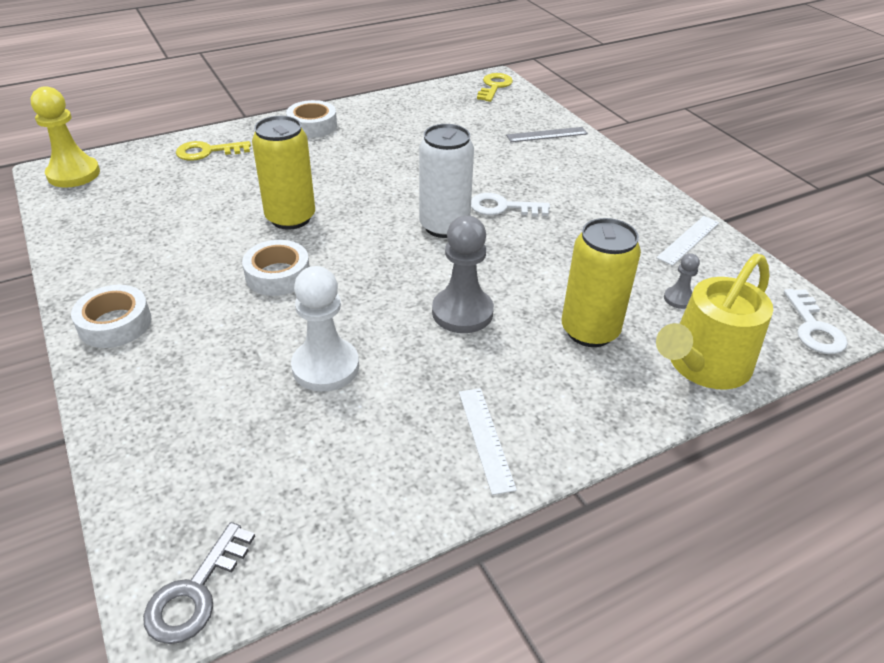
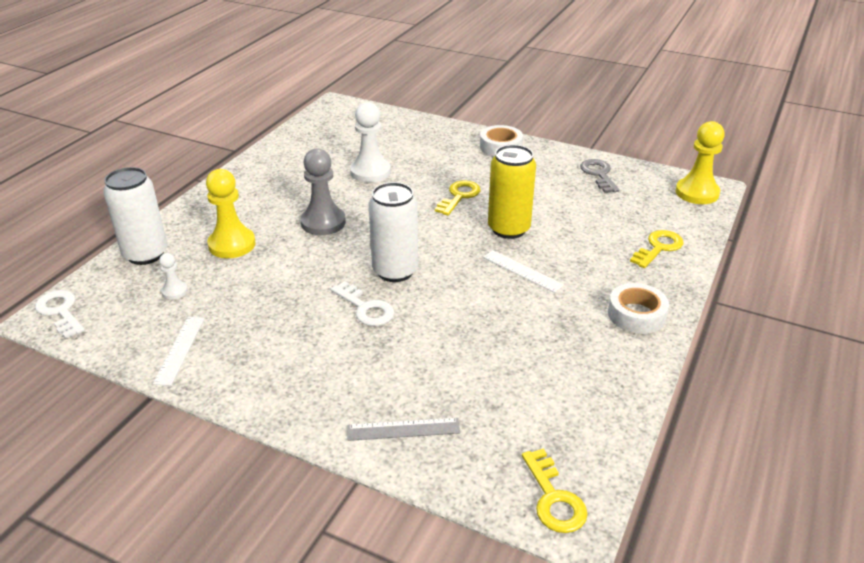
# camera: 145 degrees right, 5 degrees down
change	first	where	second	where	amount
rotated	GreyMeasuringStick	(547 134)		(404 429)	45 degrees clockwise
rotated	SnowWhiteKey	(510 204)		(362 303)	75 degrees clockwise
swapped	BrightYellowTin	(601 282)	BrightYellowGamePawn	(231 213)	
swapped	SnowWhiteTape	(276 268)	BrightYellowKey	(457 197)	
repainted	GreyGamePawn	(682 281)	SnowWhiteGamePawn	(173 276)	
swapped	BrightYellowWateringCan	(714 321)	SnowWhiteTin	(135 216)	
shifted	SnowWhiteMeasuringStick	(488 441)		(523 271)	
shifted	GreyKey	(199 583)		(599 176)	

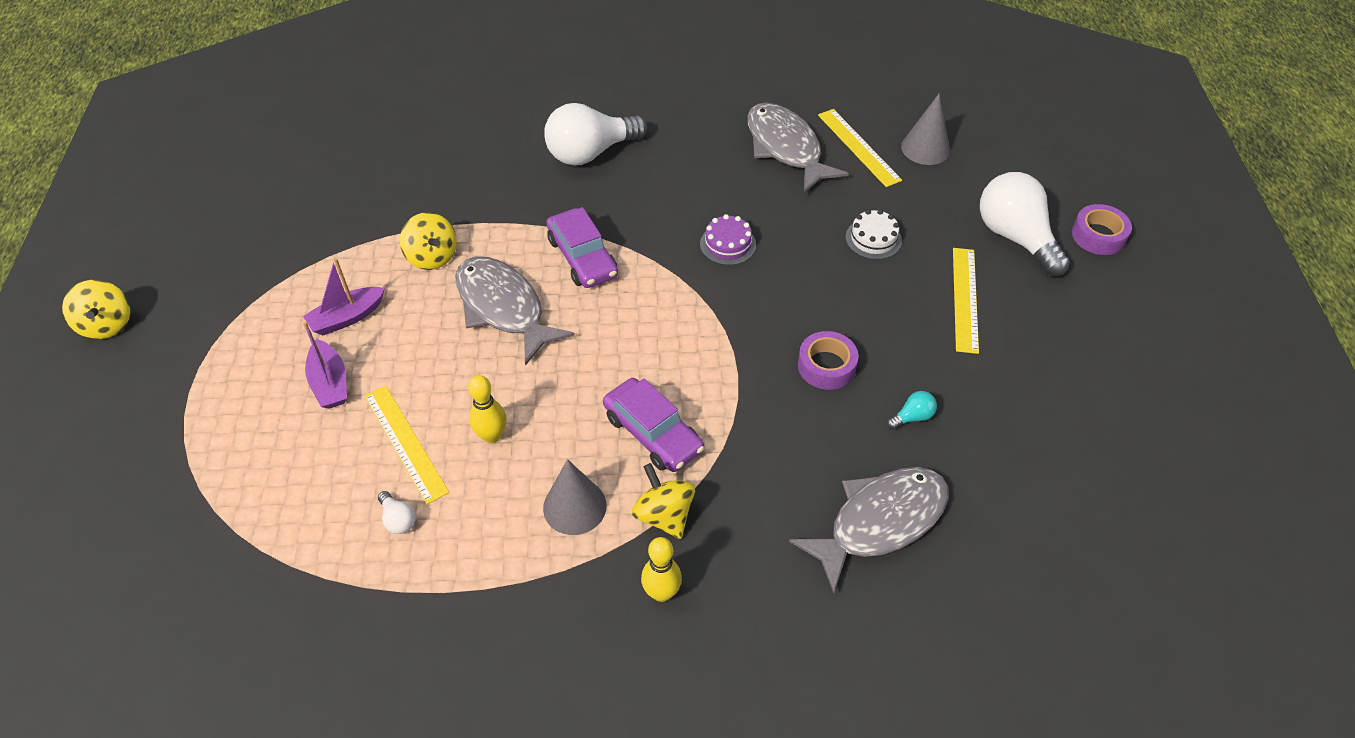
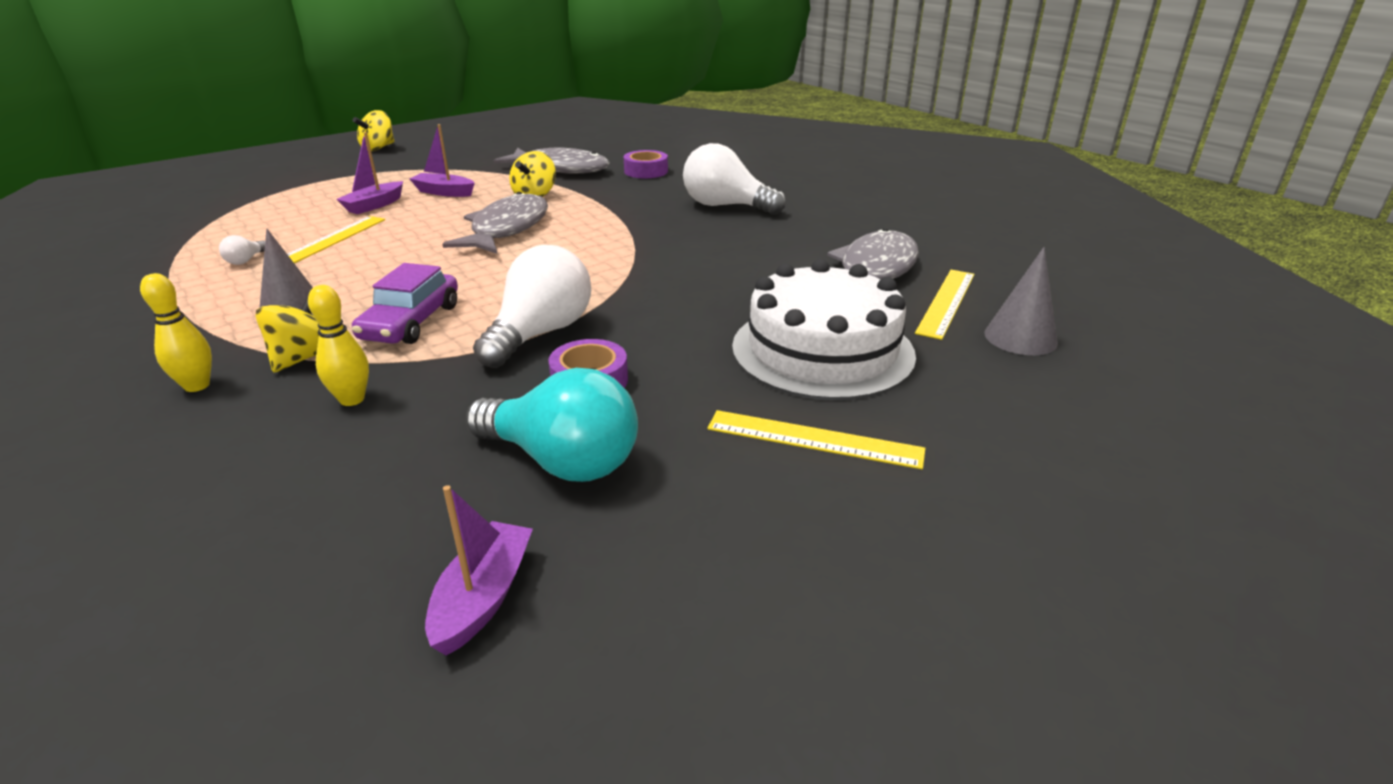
# camera: 55 degrees right, 20 degrees down
change	first	where	second	where	amount
shifted	SnowWhiteLightbulb	(1025 224)		(532 306)	
shifted	RoyalPurpleTape	(1102 229)		(646 164)	
gone	RoyalPurpleAutomobile	(582 247)			
scaled	SnowWhiteLayerCake	(873 234)		(824 329)	x2.37
gone	RoyalPurpleLayerCake	(728 239)			
rotated	BrightYellowMeasuringStick	(966 301)		(816 439)	45 degrees clockwise
shifted	BrightYellowSkittle	(487 409)		(338 345)	
scaled	AquaLightbulb	(912 410)		(552 425)	x2.44
shifted	GreyFish	(869 530)		(551 161)	
new			RoyalPurpleToyBoat	(479 570)	

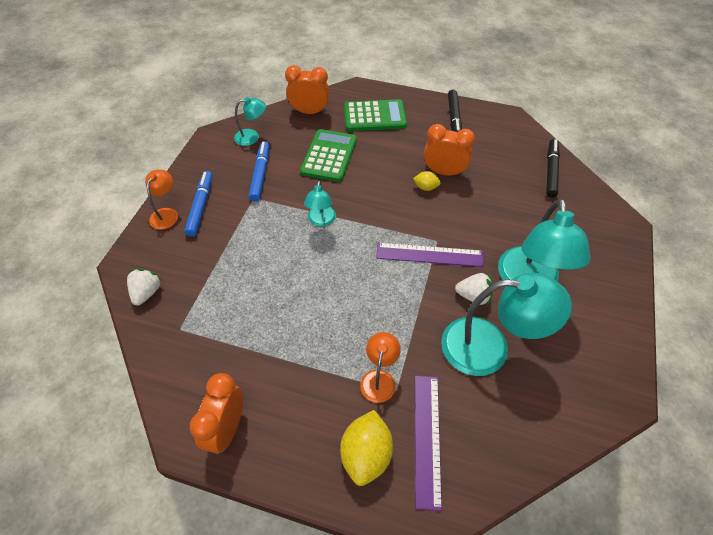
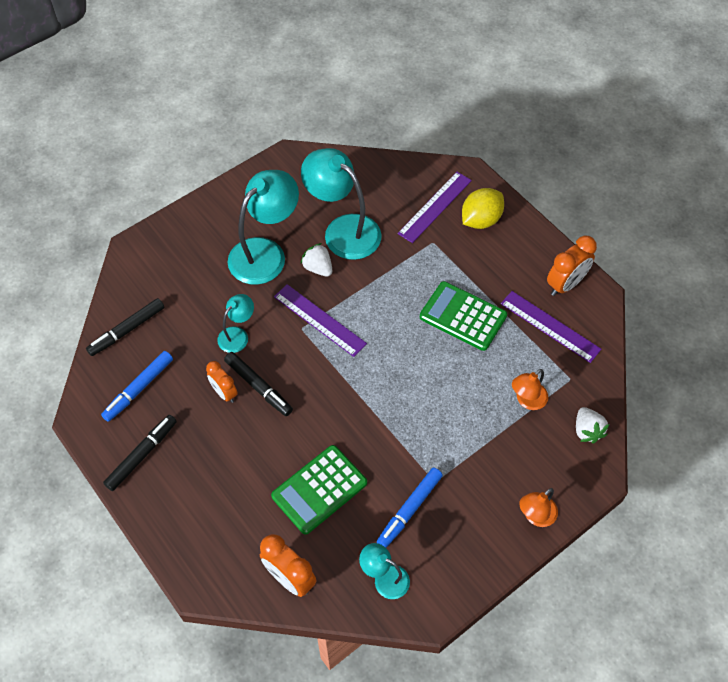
# camera: 145 degrees left, 5 degrees up
change	first	where	second	where	amount
shifted	EmeraldCalculator	(375 115)		(463 316)	
scaled	OrangeColouredClock	(449 150)		(222 382)	x0.66
shifted	CobaltFeltPen	(198 204)		(137 386)	
swapped	BrightYellowCitrusFruit	(427 181)	JetBlackFeltPen	(258 384)	
shifted	AquaDeskLamp	(320 203)		(235 323)	
rotated	SnowWhiteStrawberry	(144 287)		(592 425)	60 degrees counterclockwise
shifted	OrangeColouredDeskLamp	(380 367)		(530 389)	
new			RoyalPurpleMeasuringStick	(551 327)	

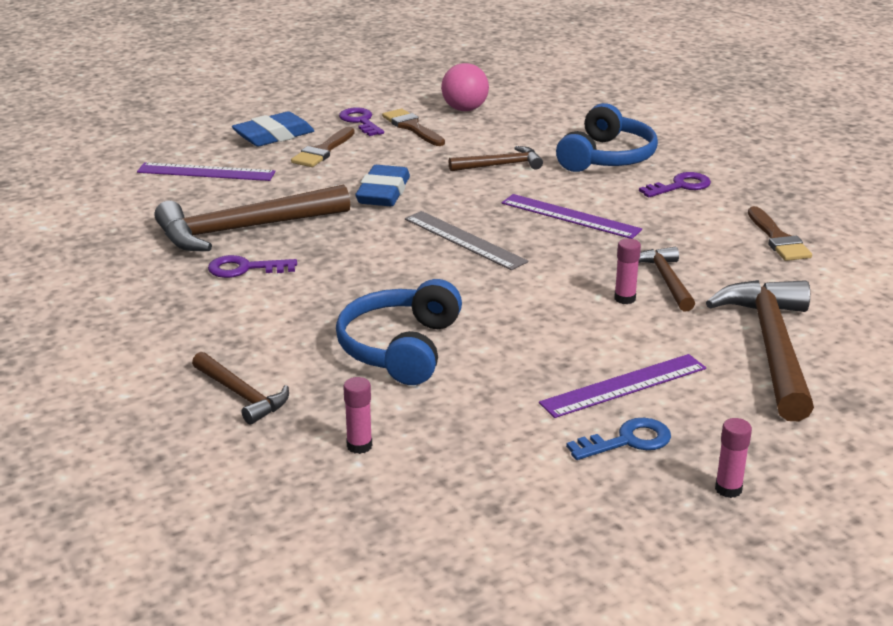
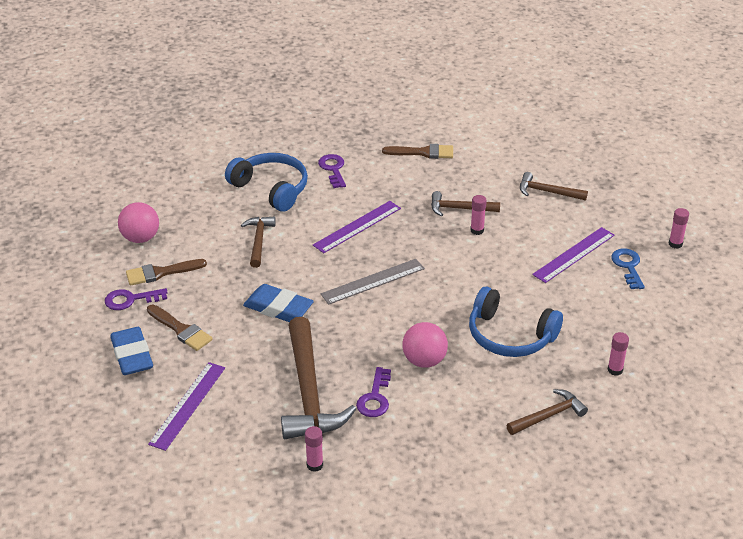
# camera: 75 degrees left, 10 degrees up
change	first	where	second	where	amount
scaled	BrownHammer	(760 350)		(554 186)	x0.53
rotated	RoyalPurpleMeasuringStick	(622 386)		(573 255)	60 degrees clockwise
new			RosePinkBall	(425 345)	
new			RosePinkGlueStick	(314 449)	

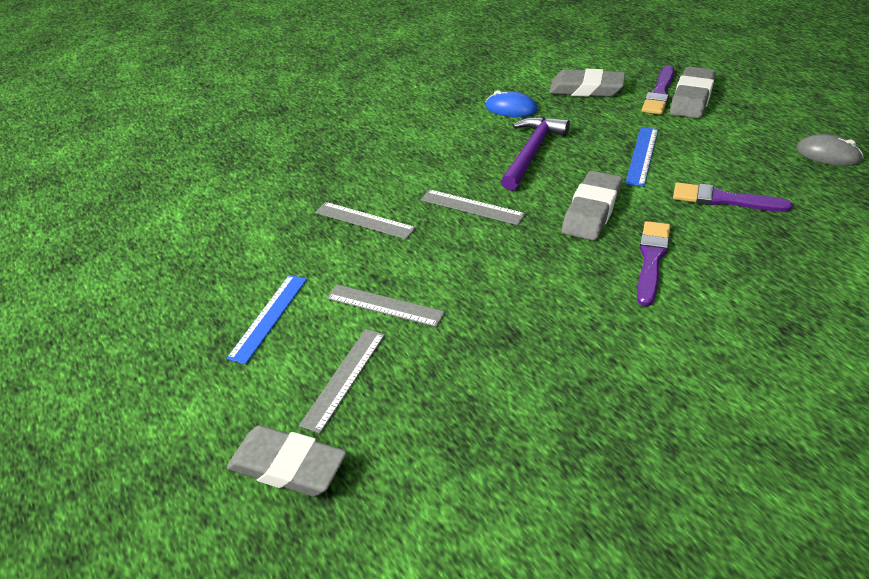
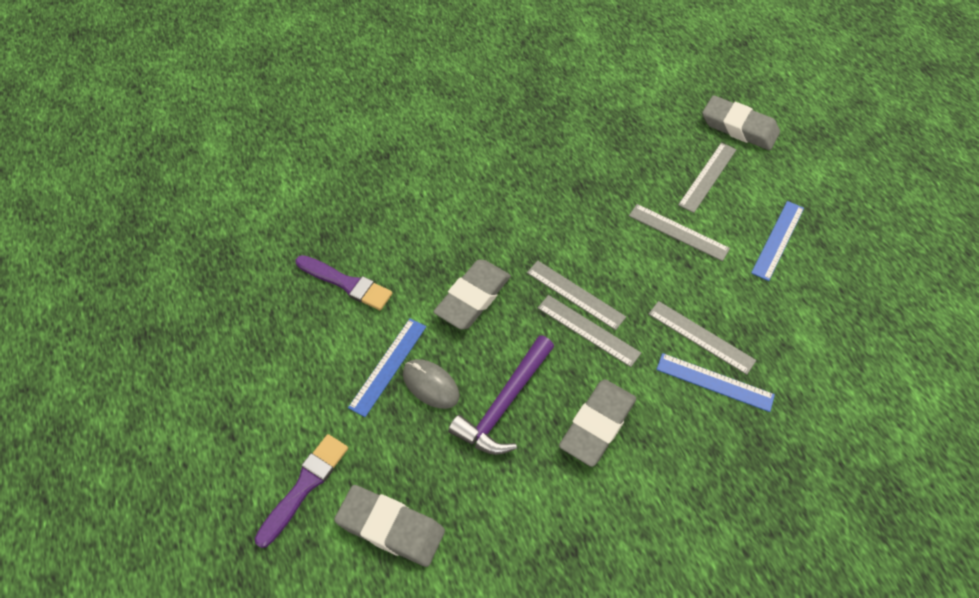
# camera: 175 degrees left, 15 degrees up
change	first	where	second	where	amount
shifted	GreyGumEraser	(693 92)		(597 423)	
gone	CobaltComputerMouse	(511 103)			
shifted	GreyComputerMouse	(830 150)		(431 384)	
gone	RoyalPurplePaintbrush	(653 263)			
new			GreyMeasuringStick	(576 295)	
new			CobaltMeasuringStick	(715 382)	

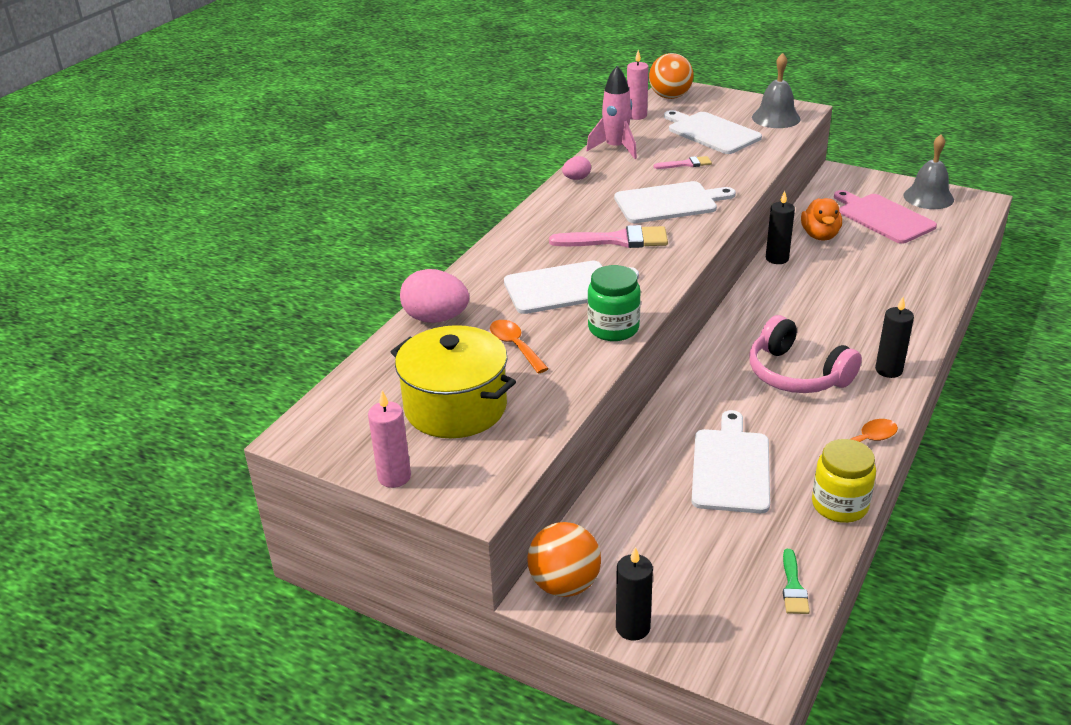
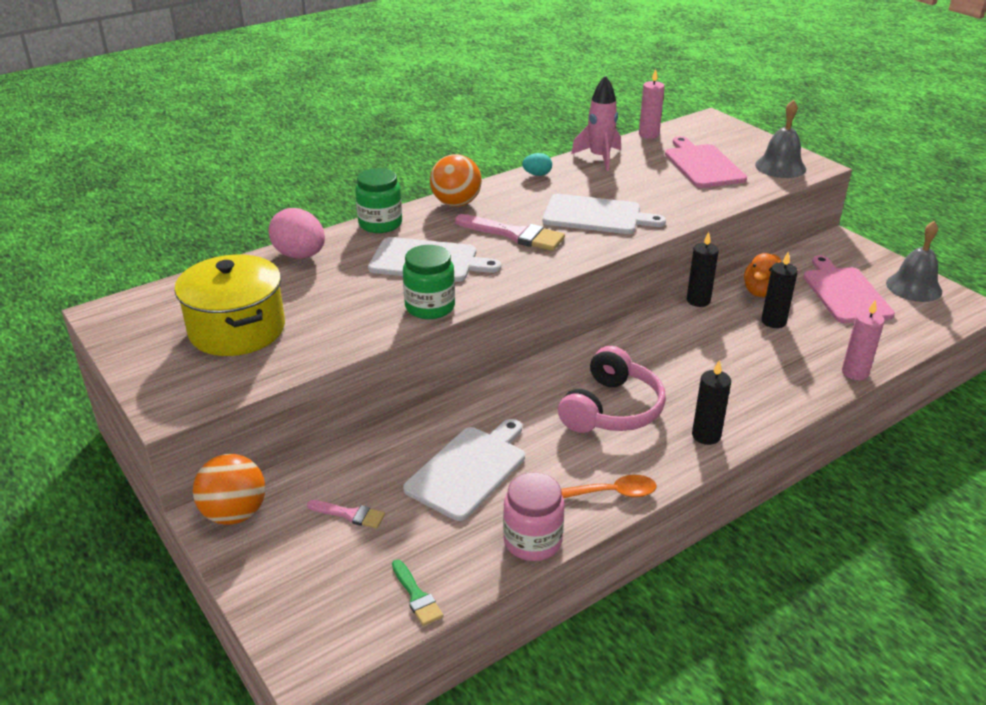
# camera: 25 degrees right, 0 degrees up
change	first	where	second	where	amount
shifted	OrangeColouredBall	(671 76)		(456 180)	
repainted	SnowWhiteChoppingBoard	(713 132)	RosePinkChoppingBoard	(706 162)	
repainted	RosePinkEgg	(576 168)	AquaEgg	(537 164)	
shifted	RosePinkPaintbrush	(683 162)		(346 514)	
rotated	RosePinkHeadphones	(806 354)		(612 389)	135 degrees counterclockwise
gone	OrangeColouredSpoon	(519 347)			
shifted	RosePinkCandle	(389 439)		(863 339)	
repainted	BrightYellowJamJar	(844 481)	RosePinkJamJar	(534 517)	
shifted	JetBlackCandle	(634 594)		(779 290)	
rotated	EmeraldPaintbrush	(796 581)		(418 593)	60 degrees counterclockwise
new			EmeraldJamJar	(378 200)	

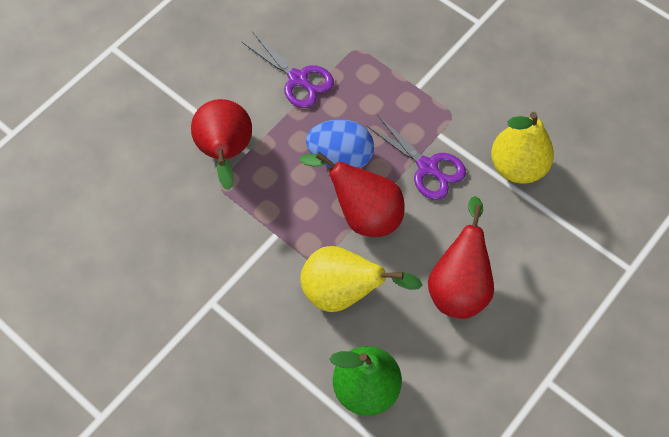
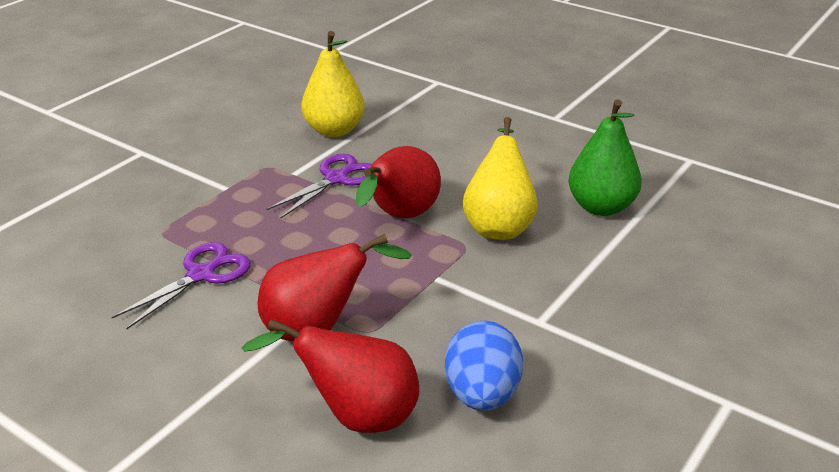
# camera: 95 degrees left, 30 degrees down
change	first	where	second	where	amount
shifted	CobaltEgg	(340 144)		(484 366)	
shifted	ScarletPearFruit	(461 257)		(330 376)	

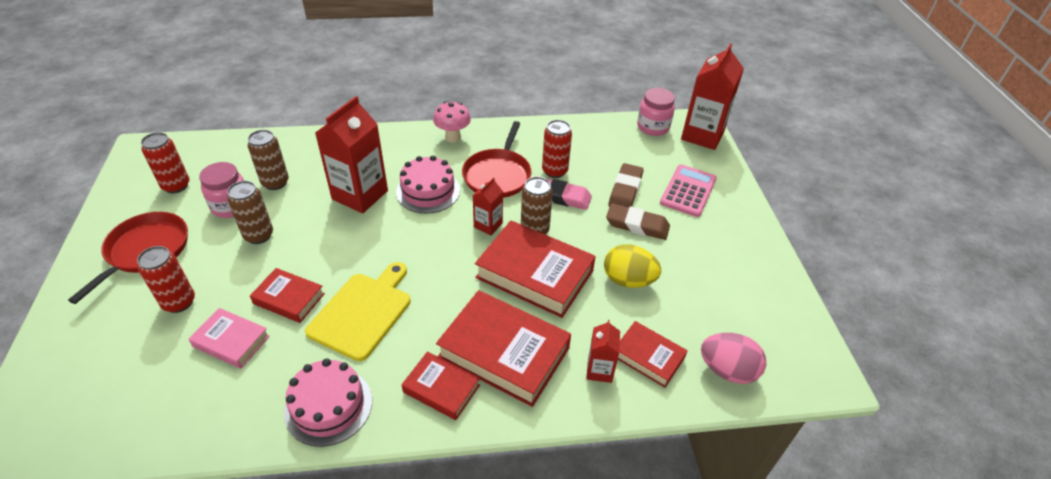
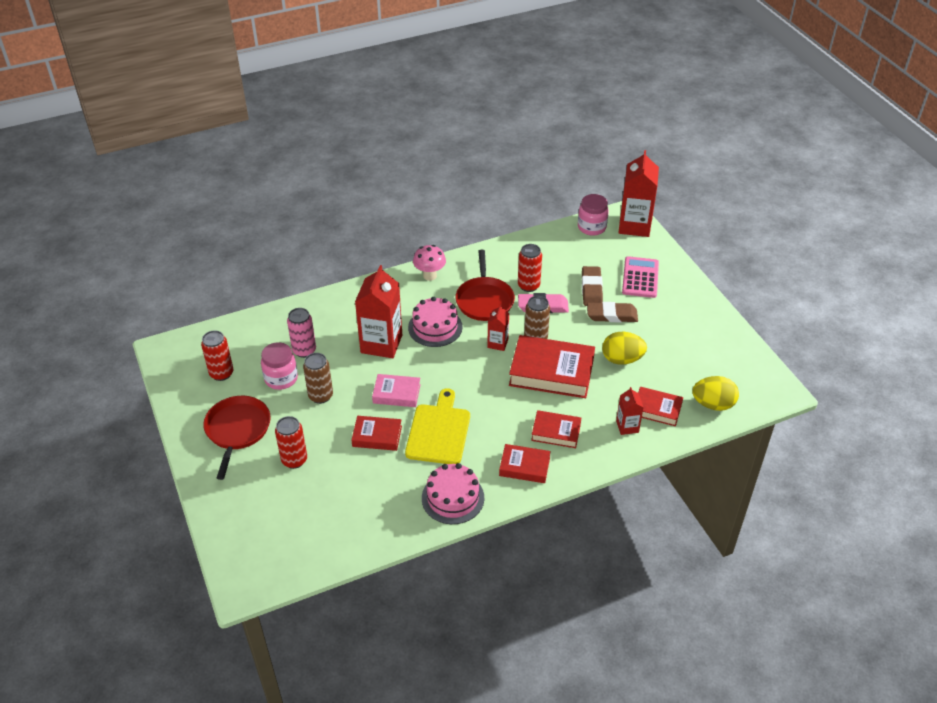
# camera: 15 degrees left, 0 degrees up
change	first	where	second	where	amount
repainted	BrownTin	(268 160)	RosePinkTin	(301 333)	
scaled	ScarletBook	(503 348)		(556 429)	x0.55
shifted	RosePinkBook	(229 338)		(396 390)	
repainted	RosePinkEgg	(733 358)	BrightYellowEgg	(715 393)	

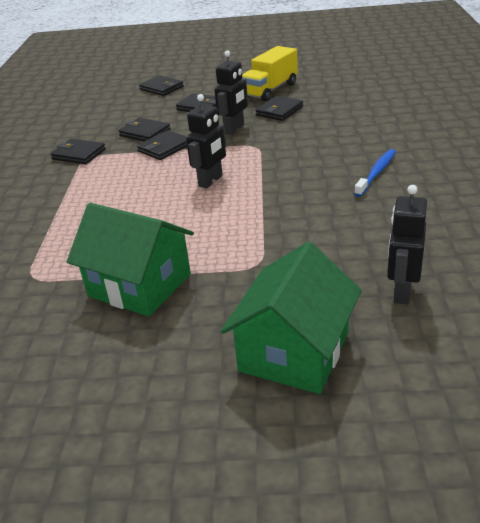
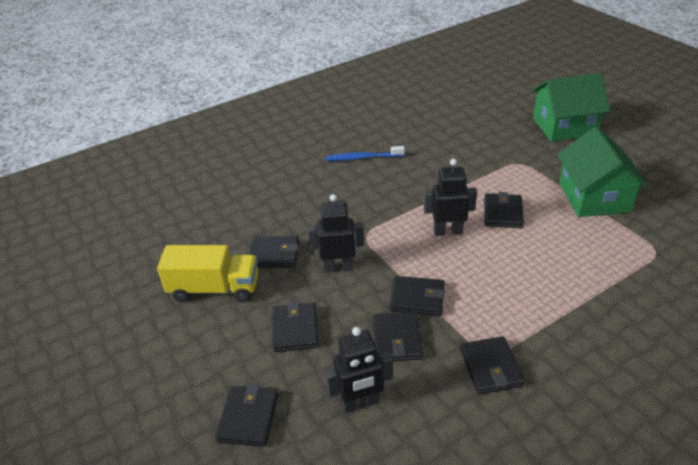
# camera: 125 degrees left, 5 degrees up
change	first	where	second	where	amount
shifted	JetBlackRobot	(407 245)		(359 370)	
new			JetBlackWallet	(504 210)	

